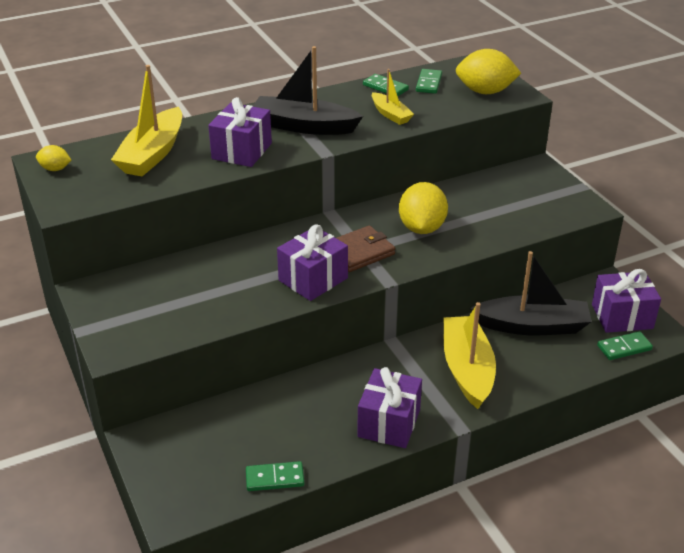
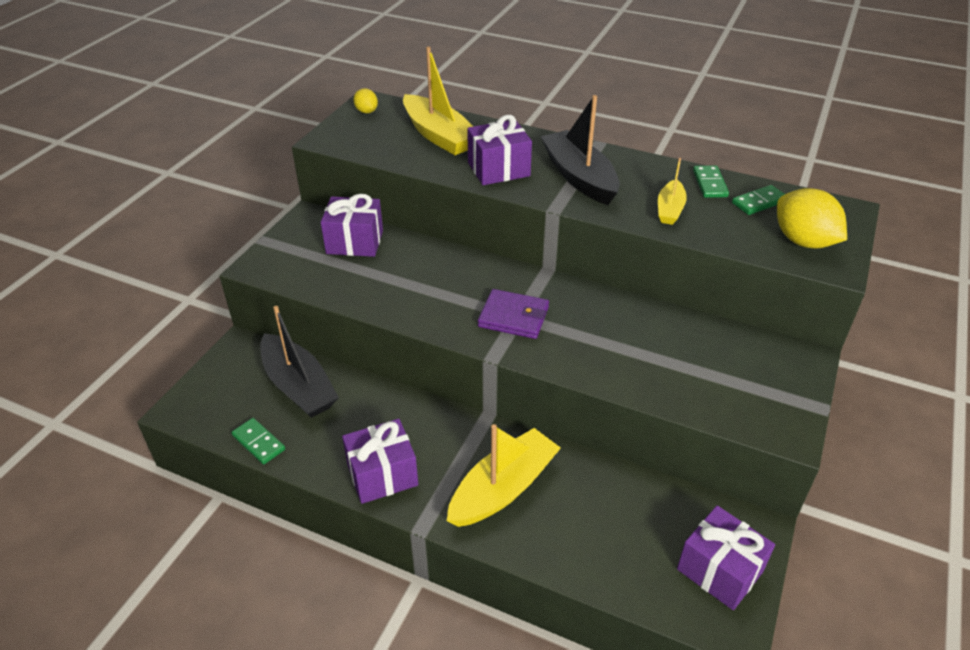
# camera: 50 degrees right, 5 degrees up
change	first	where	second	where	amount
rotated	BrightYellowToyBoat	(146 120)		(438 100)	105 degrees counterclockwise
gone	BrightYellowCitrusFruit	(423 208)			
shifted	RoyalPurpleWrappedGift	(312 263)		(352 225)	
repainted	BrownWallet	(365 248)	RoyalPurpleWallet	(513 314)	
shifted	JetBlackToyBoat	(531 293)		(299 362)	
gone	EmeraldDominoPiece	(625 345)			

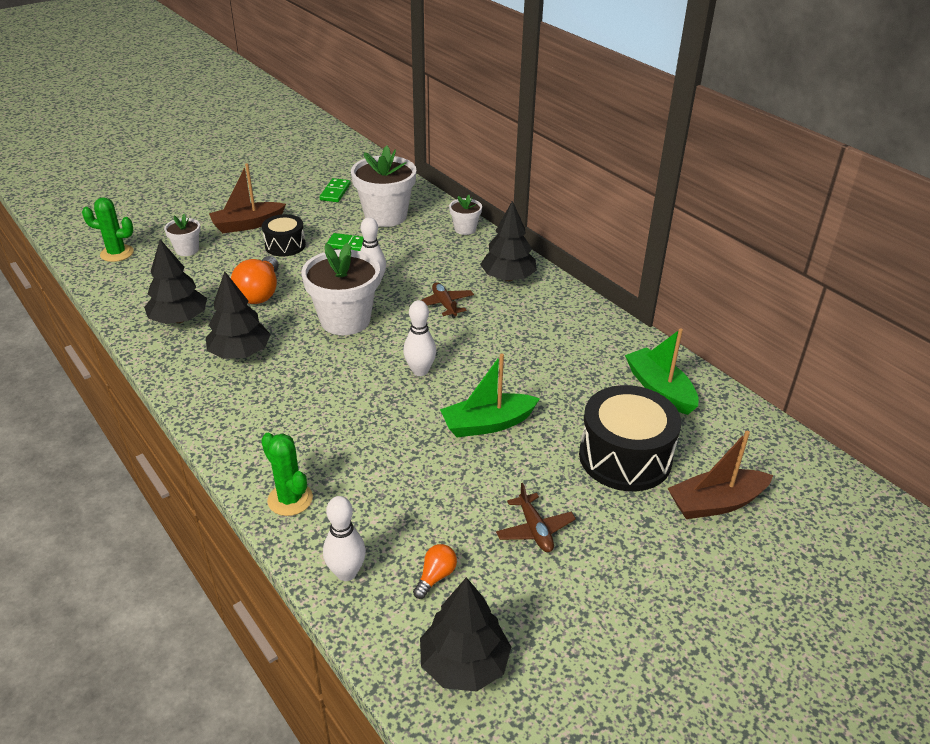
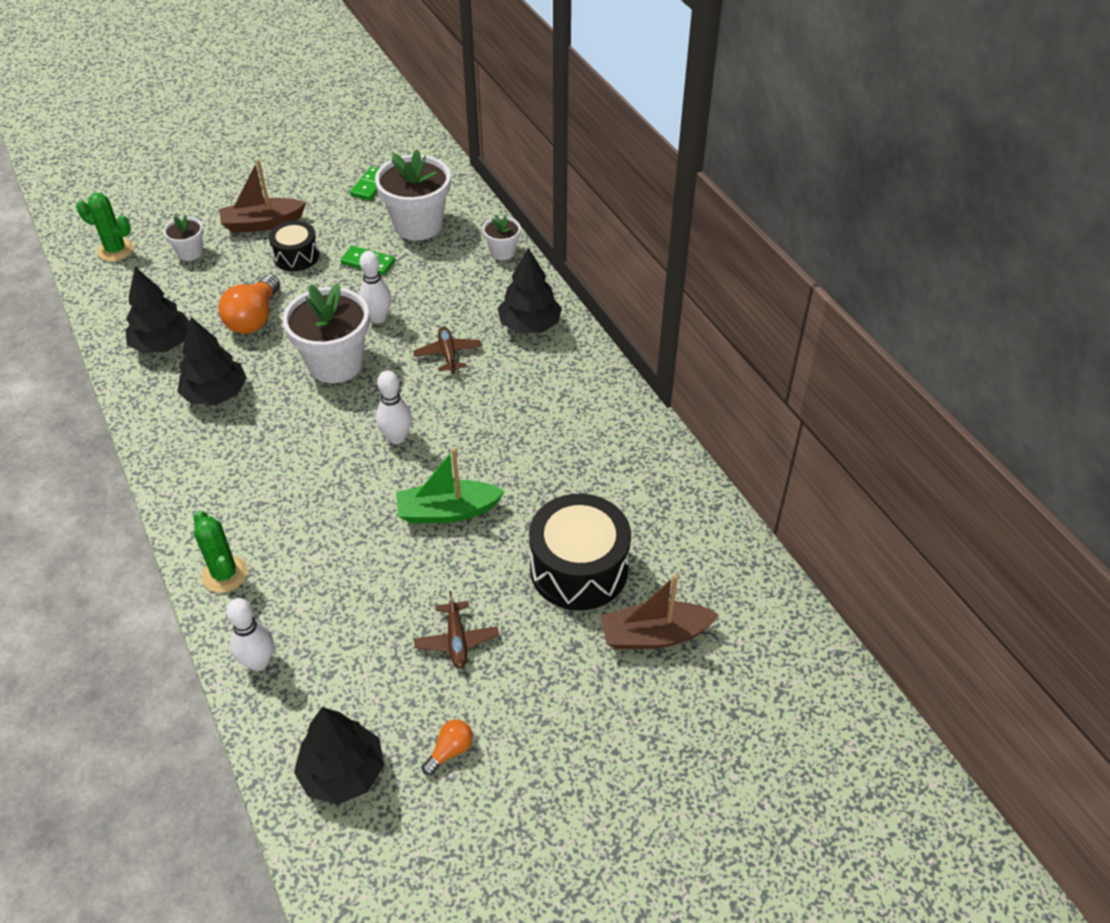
# camera: 10 degrees right, 10 degrees up
change	first	where	second	where	amount
gone	EmeraldToyBoat	(662 371)			
shifted	OrangeColouredLightbulb	(435 571)		(447 747)	

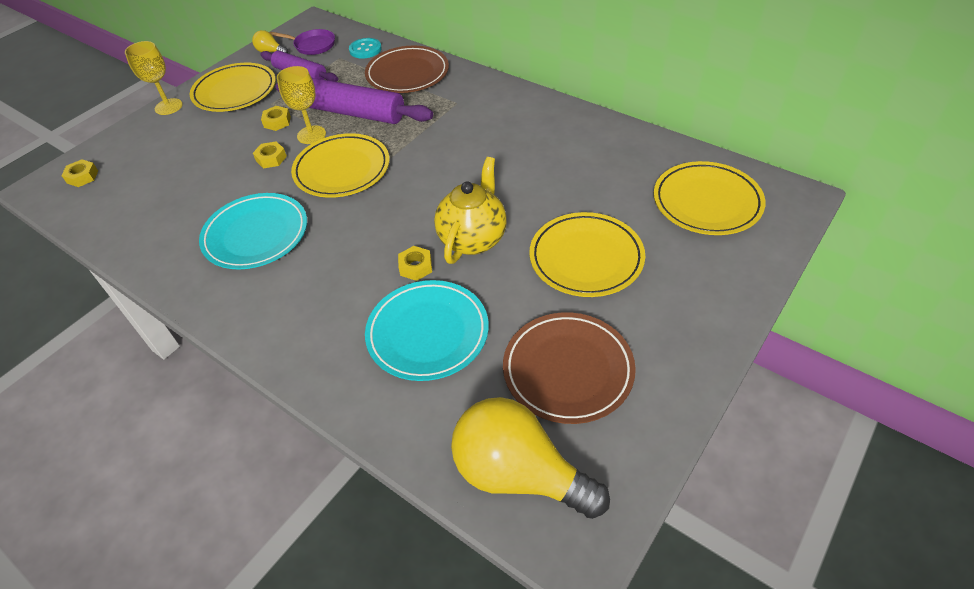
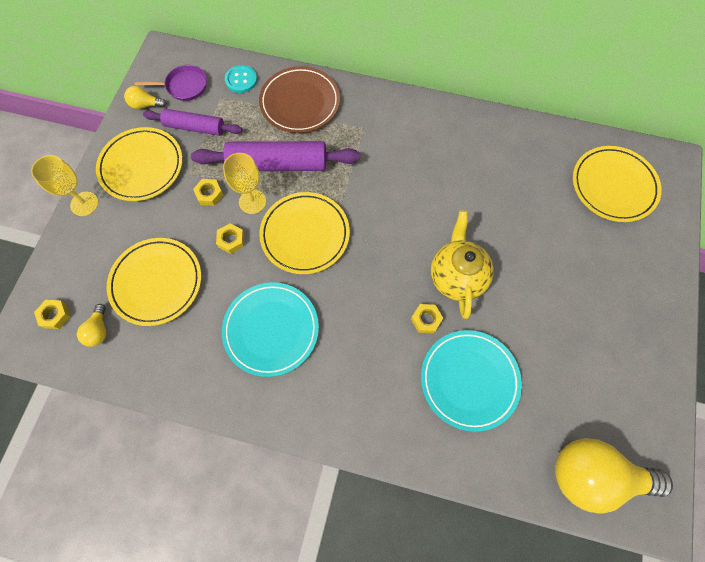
# camera: 25 degrees left, 20 degrees up
change	first	where	second	where	amount
shifted	BrightYellowPlate	(587 254)		(154 282)	
gone	BrownPlate	(569 368)			
new			BrightYellowLightbulb	(91 325)	

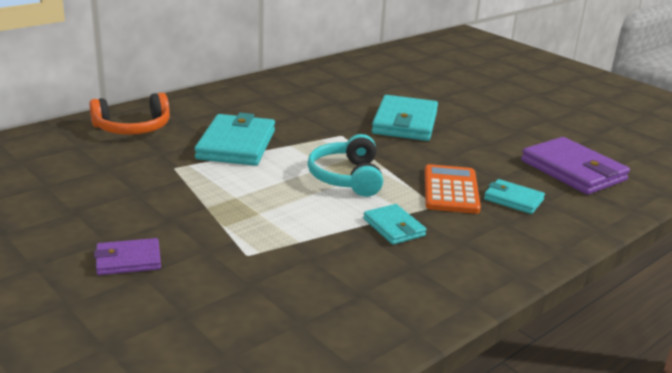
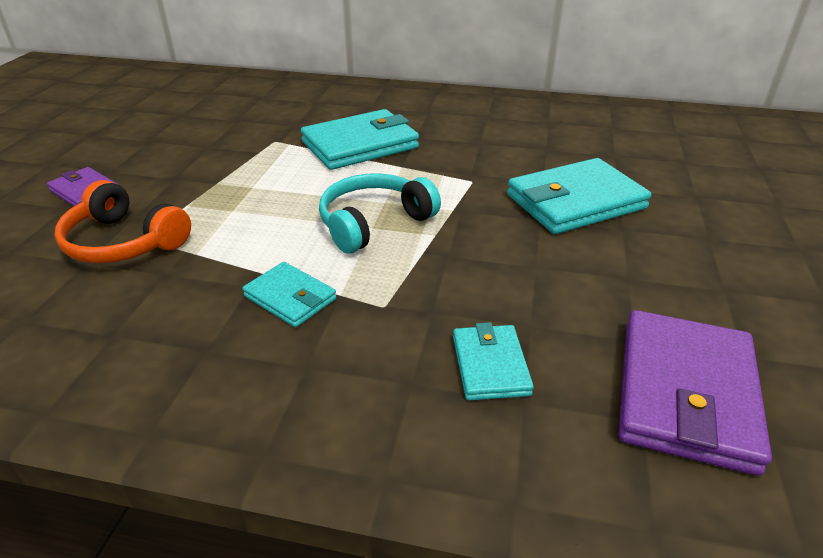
# camera: 55 degrees right, 10 degrees up
change	first	where	second	where	amount
shifted	OrangeColouredHeadphones	(130 114)		(122 221)	
gone	OrangeColouredCalculator	(453 189)			
rotated	AquaWallet	(395 224)		(289 294)	75 degrees counterclockwise

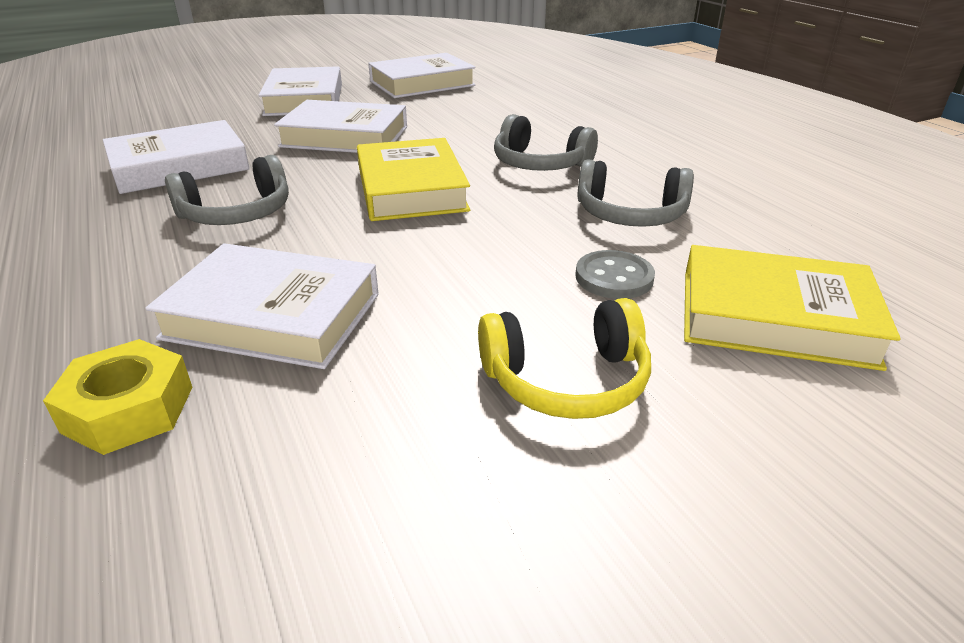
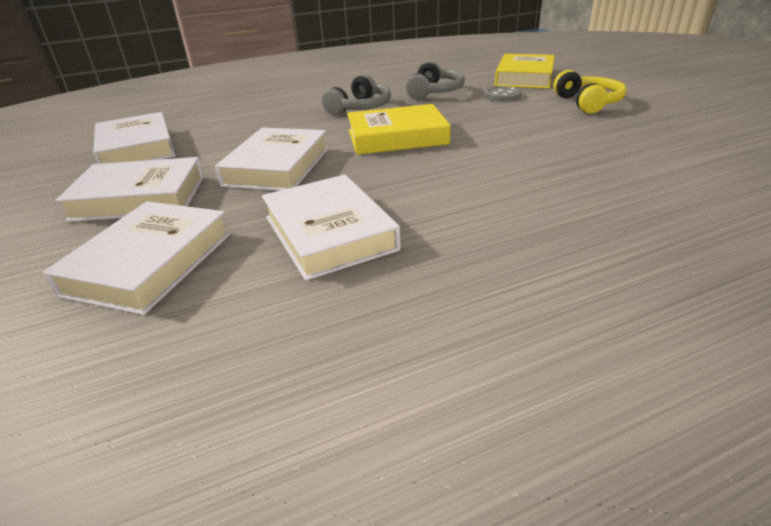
# camera: 85 degrees left, 0 degrees up
change	first	where	second	where	amount
gone	GreyHeadphones	(227 190)			
shifted	SnowWhiteBook	(262 306)		(136 258)	
gone	BrightYellowHexNut	(118 397)			

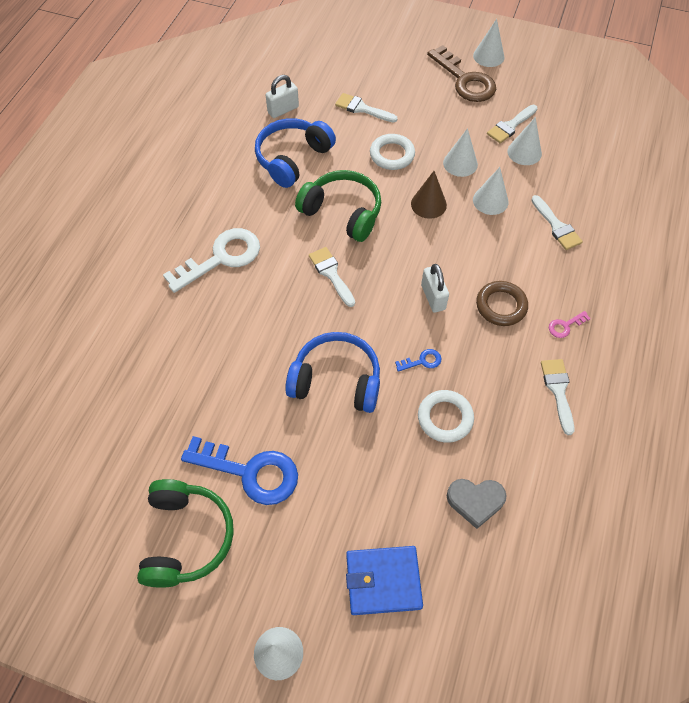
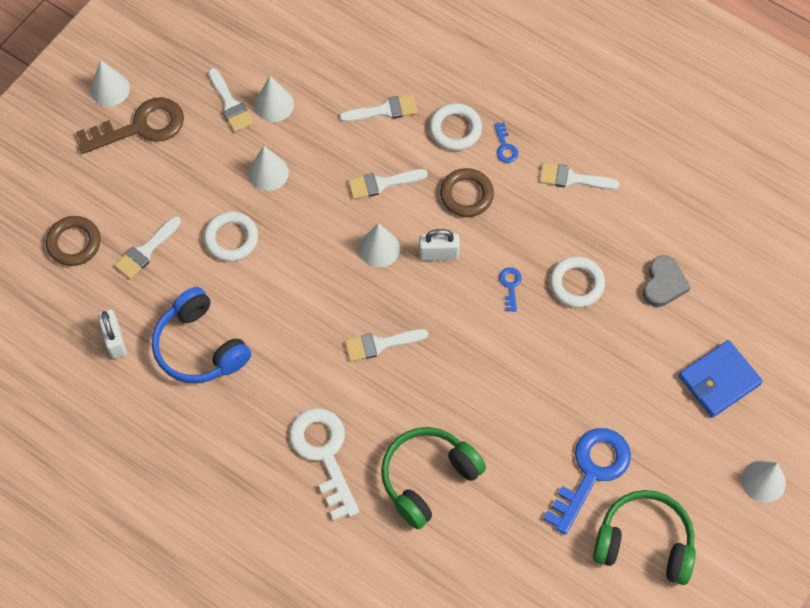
# camera: 75 degrees left, 5 degrees up
change	first	where	second	where	amount
shifted	SnowWhiteSolidCone	(491 191)		(379 245)	
shifted	EmeraldHeadphones	(338 206)		(433 478)	
gone	BrownSolidCone	(429 195)			
repainted	RosePinkKey	(570 324)	CobaltKey	(506 142)	
gone	CobaltHeadphones	(332 372)			
rotated	CobaltWallet	(384 580)		(721 379)	45 degrees clockwise
new			SnowWhiteTorus	(455 127)	
new			SnowWhitePaintbrush	(388 184)	
new			BrownTorus	(73 241)	

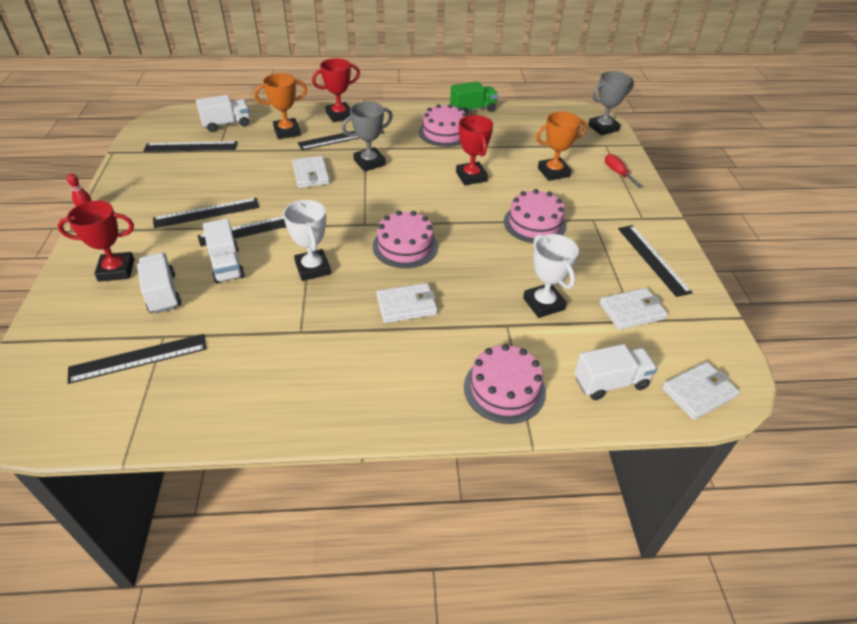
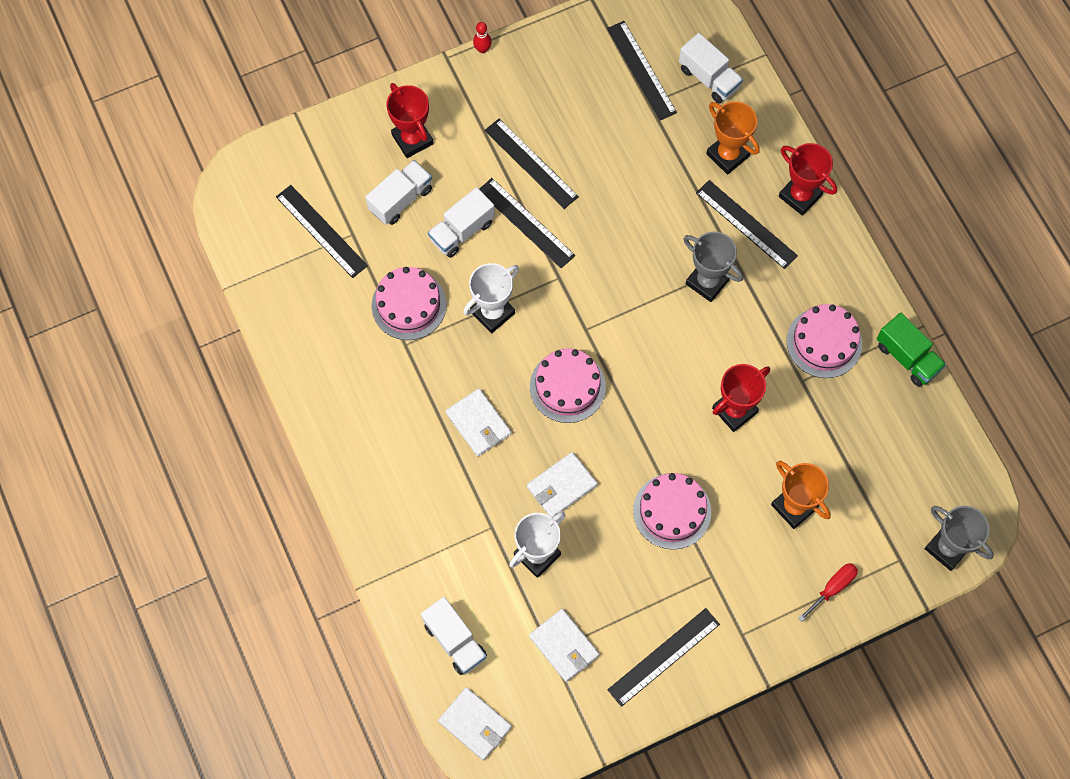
# camera: 70 degrees right, 25 degrees up
change	first	where	second	where	amount
shifted	SnowWhiteWallet	(311 172)		(562 485)	
shifted	RosePinkLayerCake	(505 384)		(409 303)	

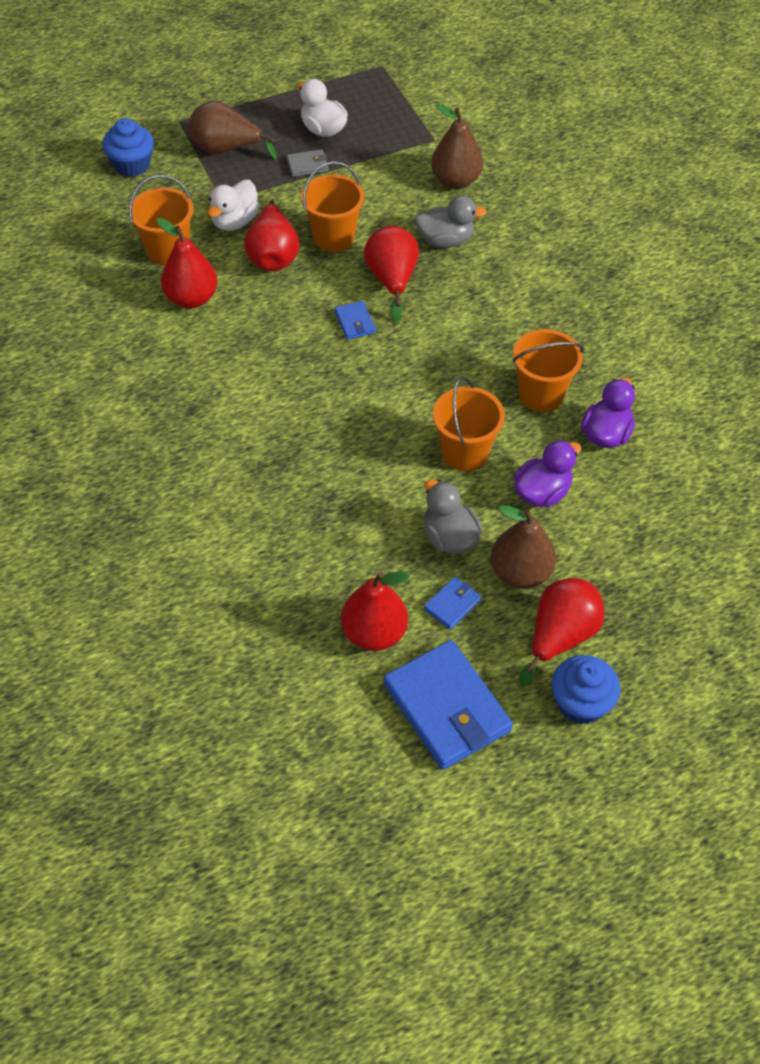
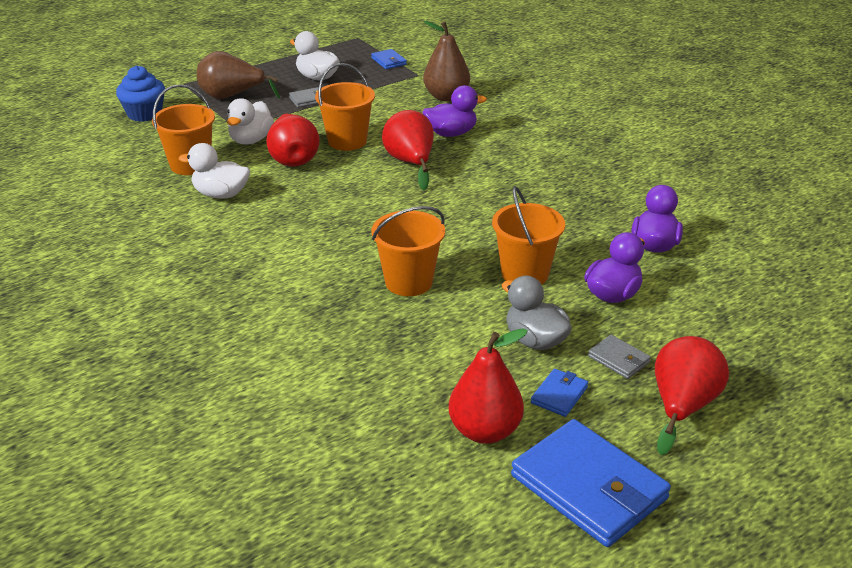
# camera: 10 degrees left, 20 degrees down
change	first	where	second	where	amount
repainted	GreyToyDuck	(451 221)	RoyalPurpleToyDuck	(455 111)	
swapped	ScarletPearFruit	(187 263)	SnowWhiteToyDuck	(214 171)	
shifted	CobaltWallet	(355 320)		(389 59)	
shifted	OrangeColouredSandBucket	(548 370)		(408 251)	
swapped	BrownPearFruit	(523 547)	GreyWallet	(619 357)	
gone	CobaltMuffin	(586 689)			

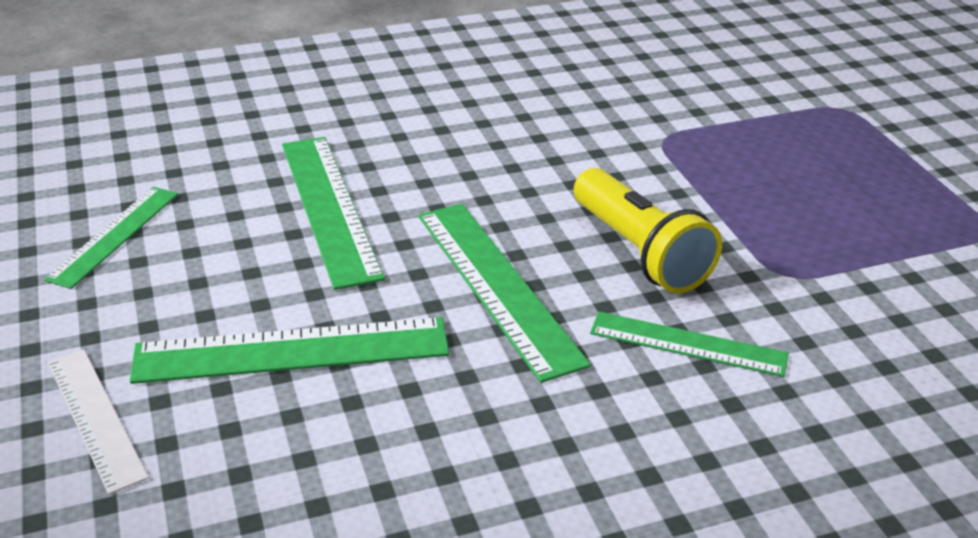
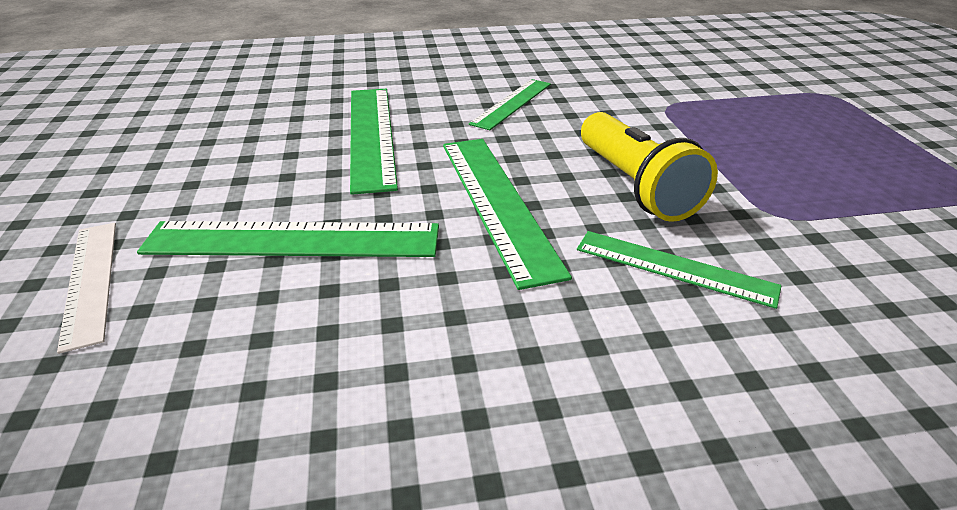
# camera: 10 degrees right, 0 degrees up
change	first	where	second	where	amount
shifted	EmeraldMeasuringStick	(111 238)		(510 104)	

